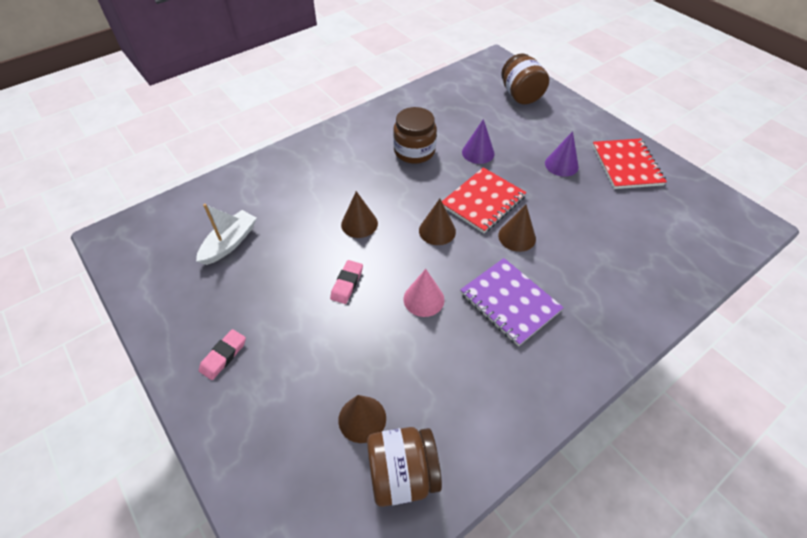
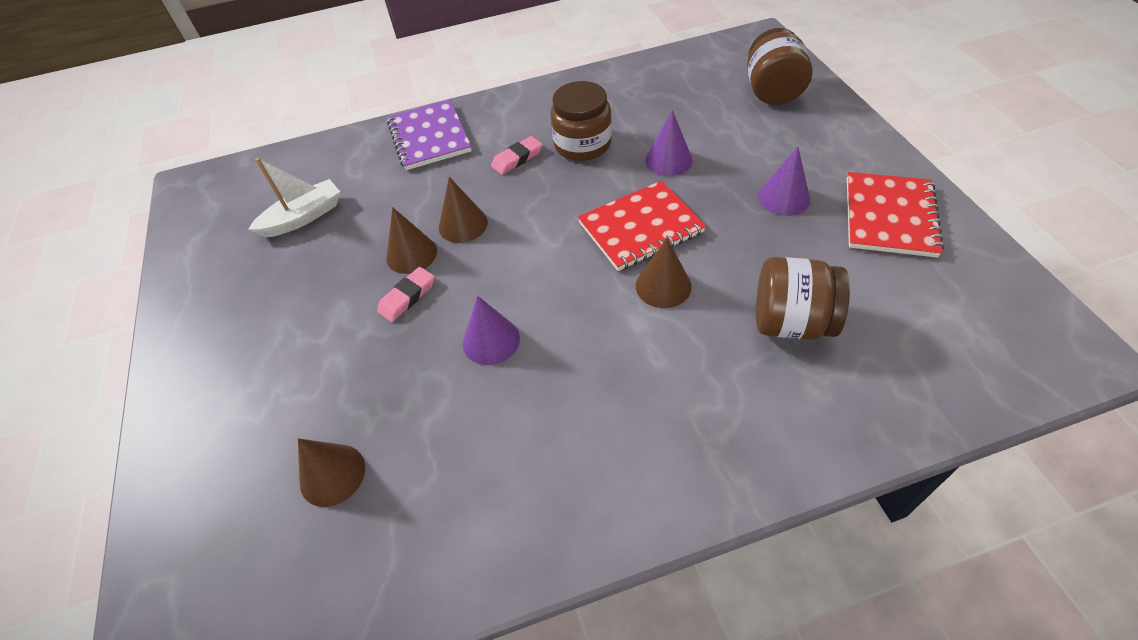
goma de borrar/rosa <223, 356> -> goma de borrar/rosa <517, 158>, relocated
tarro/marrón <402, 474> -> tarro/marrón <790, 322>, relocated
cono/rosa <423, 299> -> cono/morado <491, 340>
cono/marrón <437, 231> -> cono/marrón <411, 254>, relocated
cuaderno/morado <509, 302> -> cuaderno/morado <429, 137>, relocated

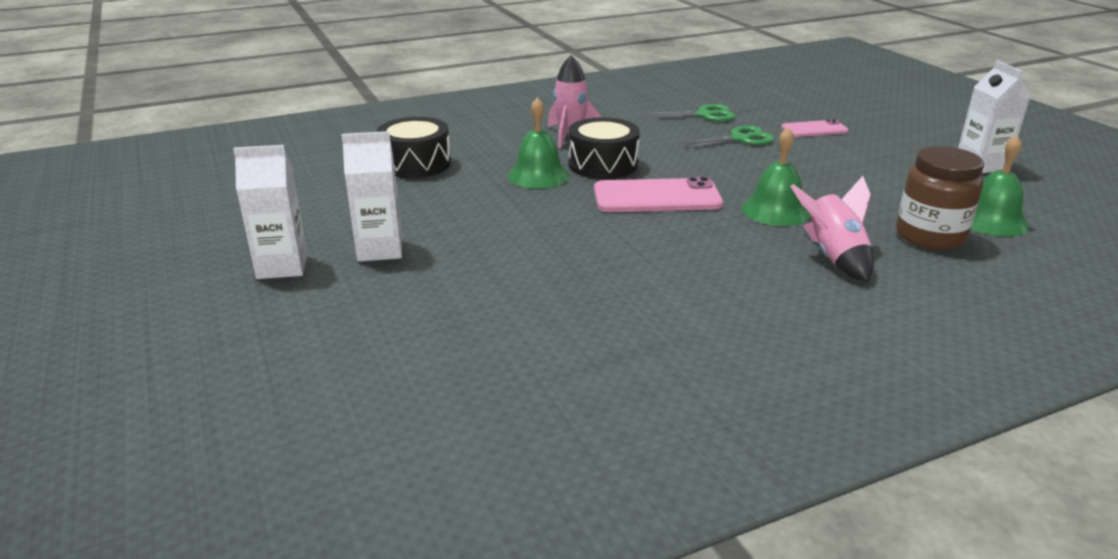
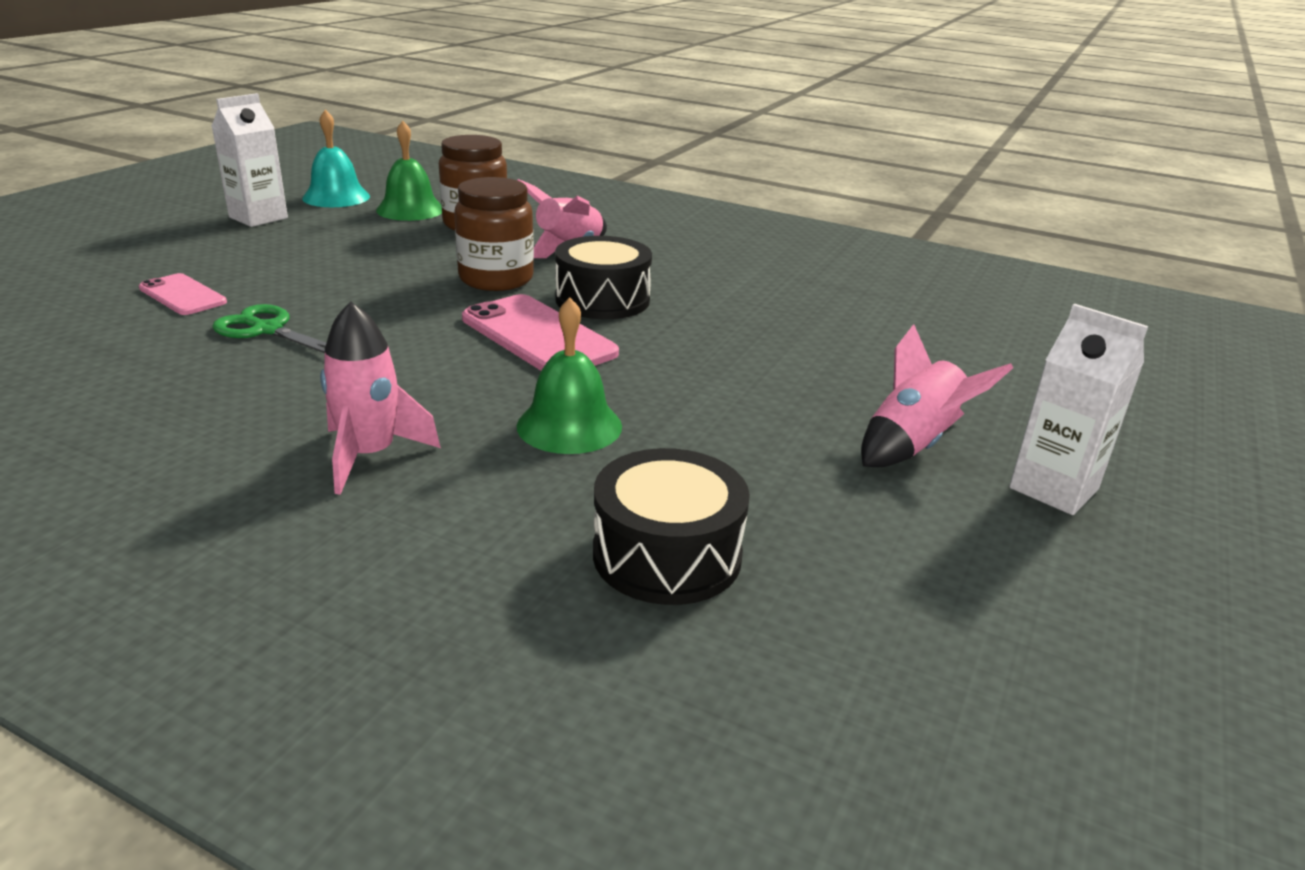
cartón de leche/blanco <380, 250> -> cohete/rosa <913, 445>
tambor/negro <603, 164> -> tambor/negro <602, 300>, relocated
tijeras/verde <704, 115> -> none
campana/verde <775, 210> -> tarro/marrón <496, 279>
none -> campana/turquesa <336, 197>

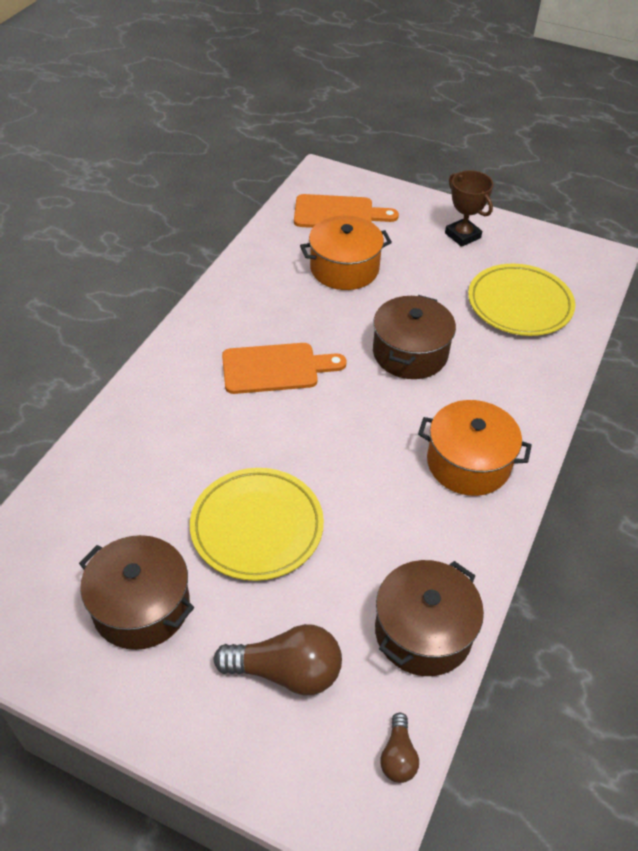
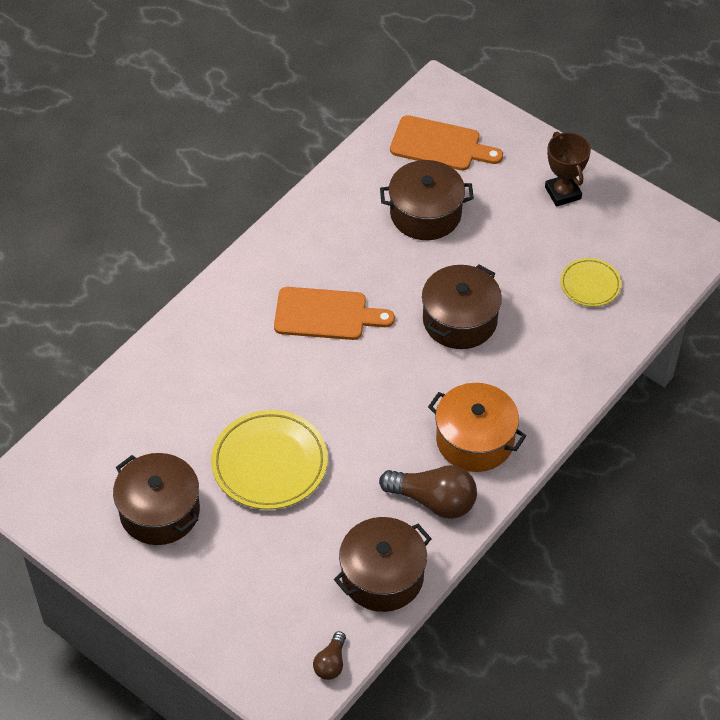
bombilla/marrón <286, 671> -> bombilla/marrón <433, 500>, relocated
olla/naranja <344, 268> -> olla/marrón <425, 214>
plato/amarillo <519, 304> -> plato/amarillo <590, 285>, x0.56

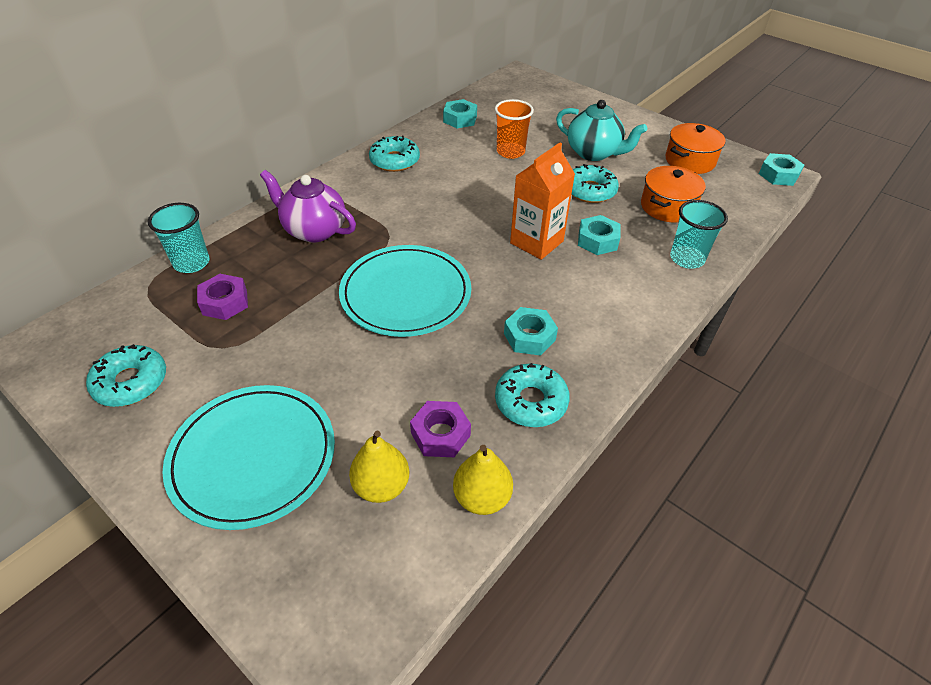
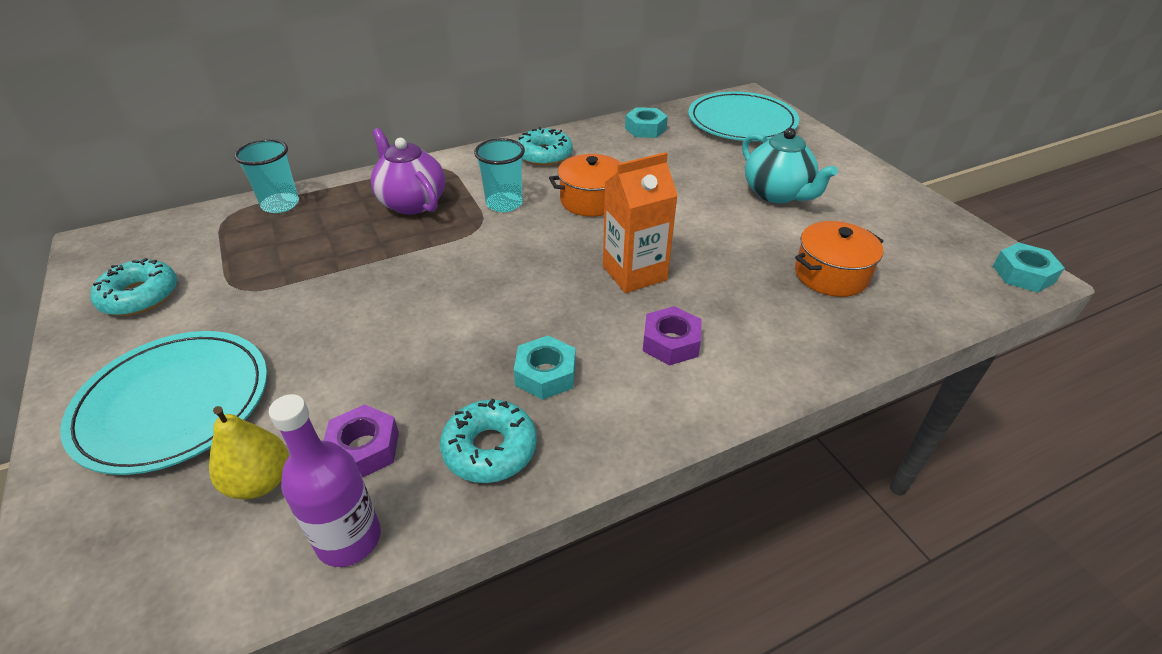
tuerca/morado <225, 302> -> tuerca/morado <671, 342>, relocated
plato/turquesa <406, 294> -> plato/turquesa <741, 121>, relocated
pera/amarillo <482, 497> -> botella/morado <349, 539>
vaso/naranja <510, 152> -> none
rosquilla/turquesa <590, 191> -> none
tuerca/turquesa <597, 240> -> none
olla/naranja <690, 161> -> olla/naranja <591, 200>, relocated
vaso/turquesa <687, 259> -> vaso/turquesa <504, 203>, relocated

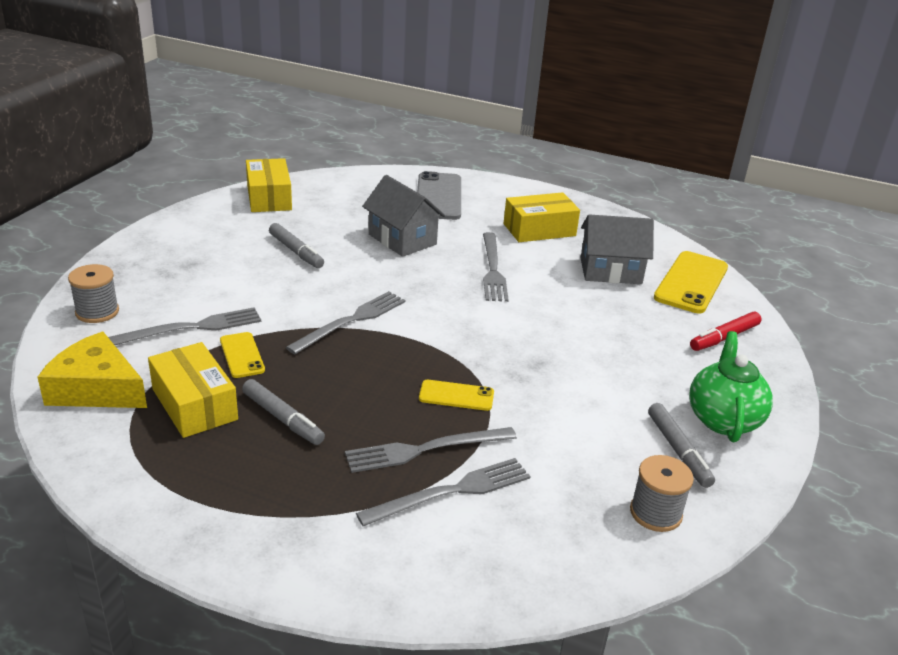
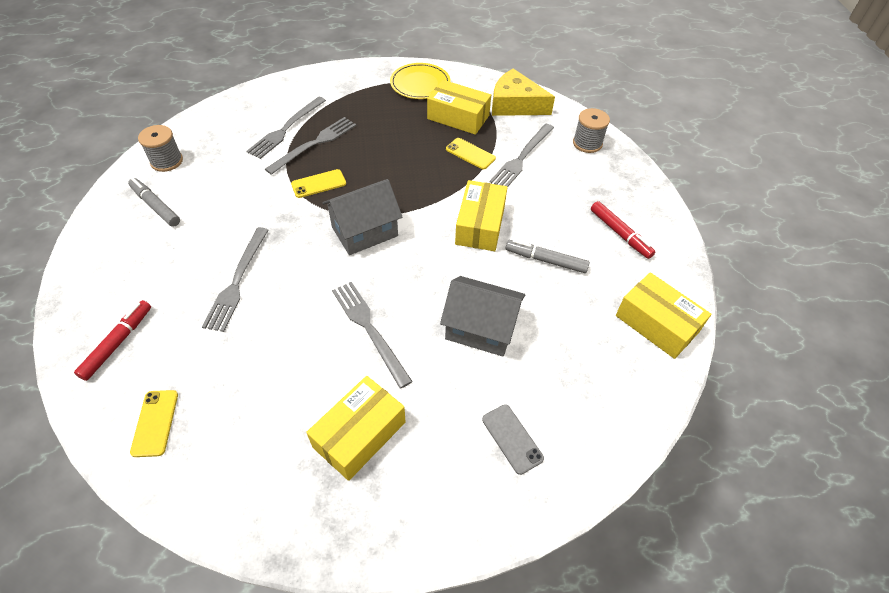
queso/amarillo <96, 388> -> queso/amarillo <515, 104>, 150 degrees counterclockwise
rotulador/gris <283, 418> -> none
tenedor/gris <351, 321> -> tenedor/gris <237, 281>, relocated
móvil/gris <438, 197> -> móvil/gris <512, 438>, x0.54
casa/gris <610, 271> -> casa/gris <364, 231>, relocated
móvil/amarillo <691, 282> -> móvil/amarillo <155, 423>, x0.54
tetera/verde <723, 419> -> none
none -> plato/amarillo <420, 84>
none -> caja/amarillo <480, 225>
none -> rotulador/rojo <620, 234>

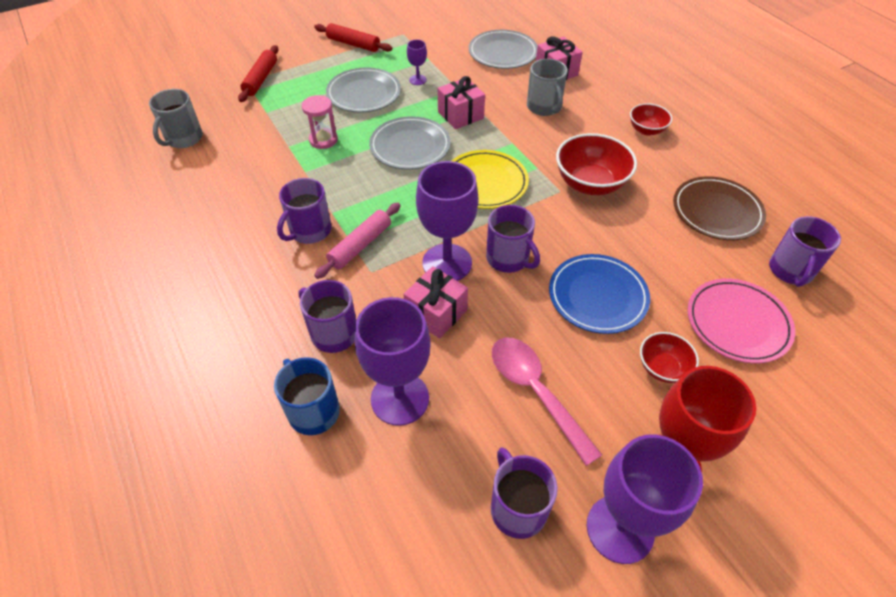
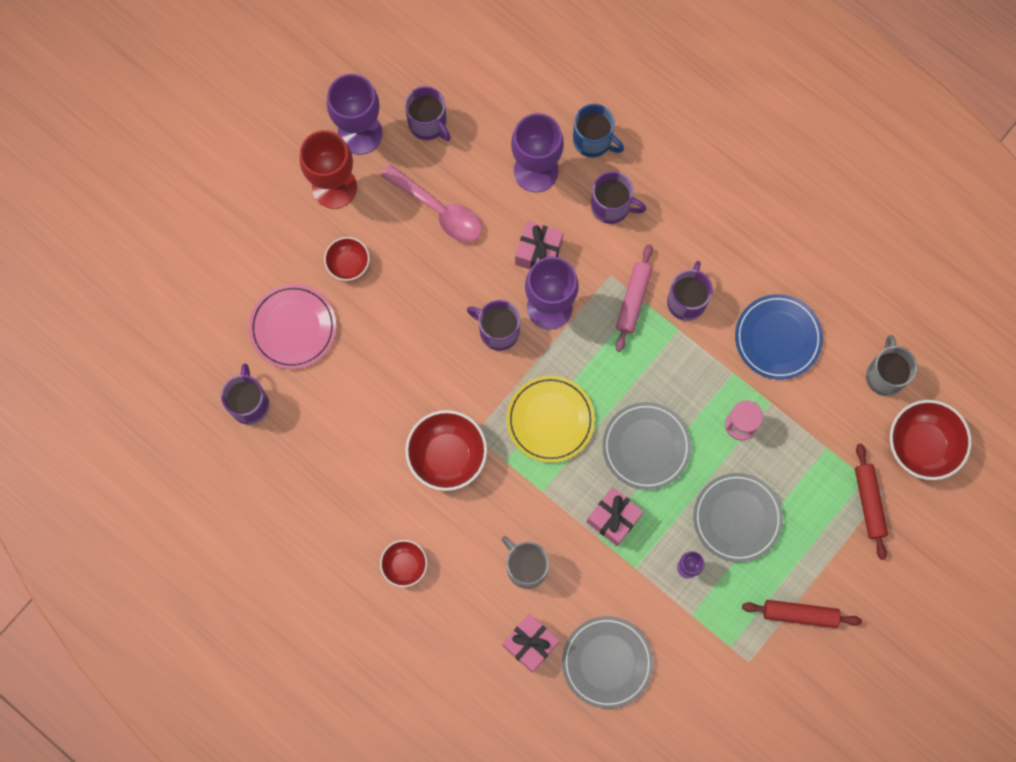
plato/azul <597, 296> -> plato/azul <777, 338>, relocated
plato/marrón <716, 212> -> none
none -> cuenco/rojo <922, 445>

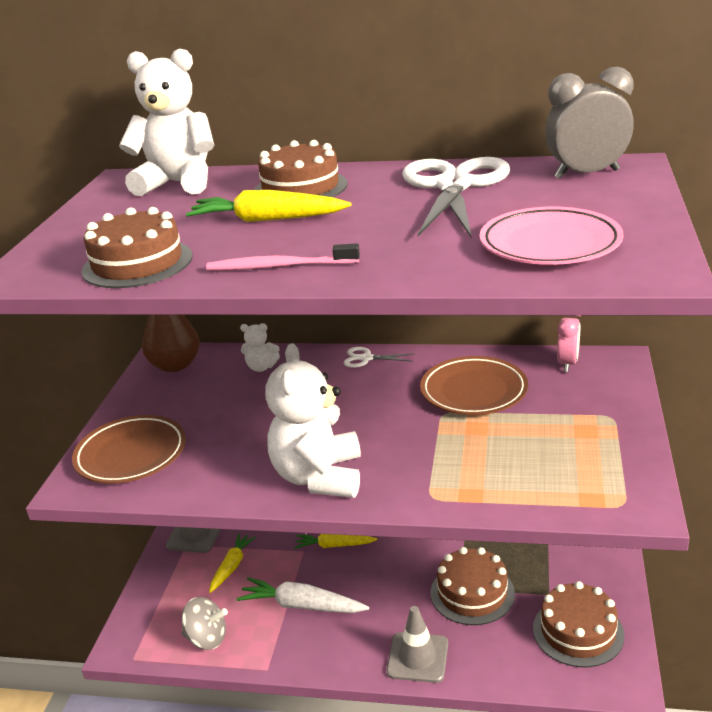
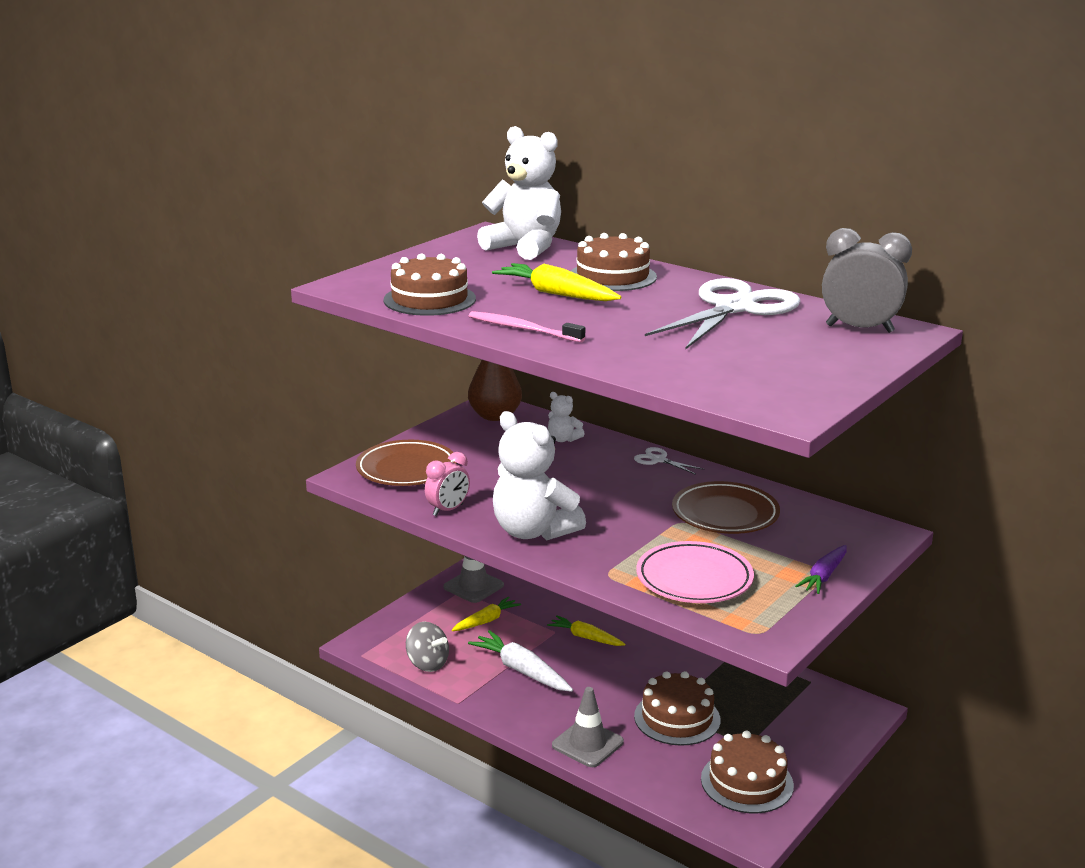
osito/blanco <319, 477> -> osito/blanco <533, 531>, 75 degrees counterclockwise
plato/rosa <550, 244> -> plato/rosa <694, 579>, relocated
despertador/rosa <567, 363> -> despertador/rosa <448, 510>, relocated
none -> zanahoria/morado <824, 576>

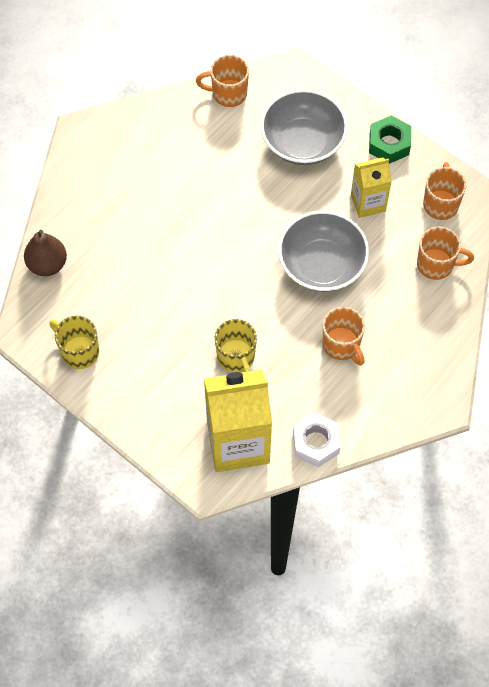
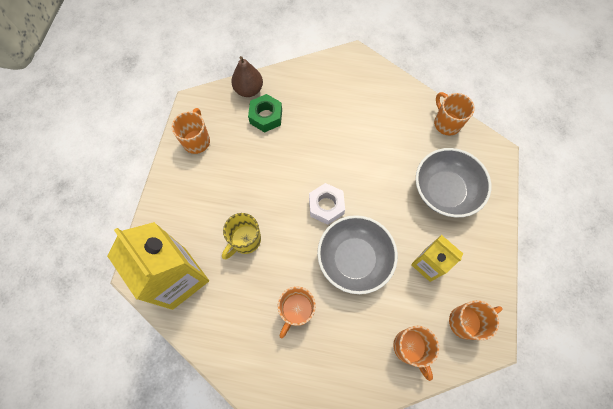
taza/amarillo <79, 352> -> taza/naranja <197, 141>
tuerca/blanco <316, 443> -> tuerca/blanco <326, 206>, relocated
tuerca/verde <389, 144> -> tuerca/verde <266, 116>, relocated

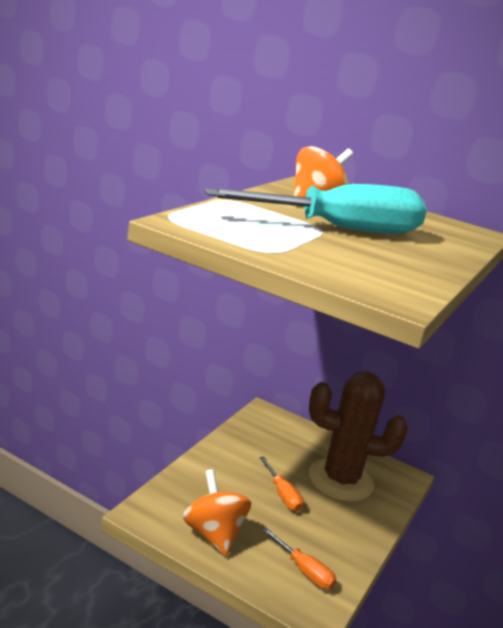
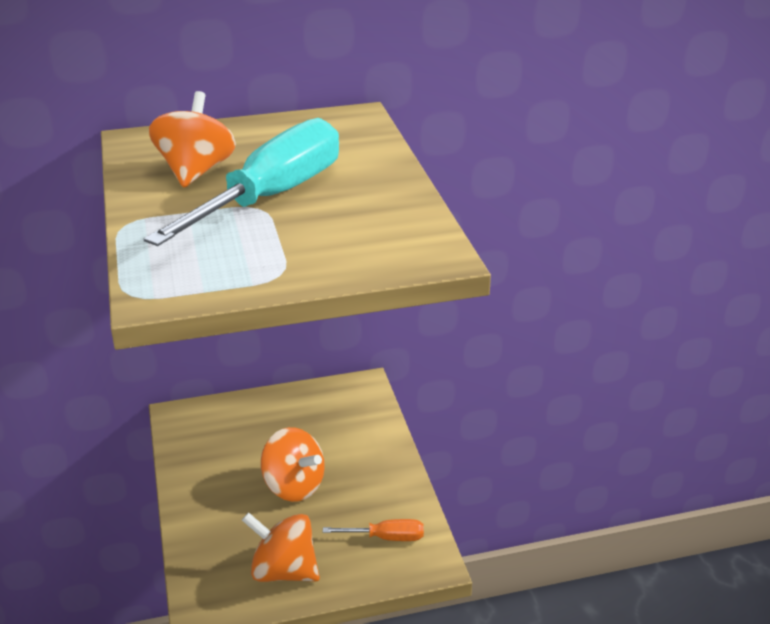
destornillador/naranja <283, 495> -> peonza/naranja <294, 486>
cactus/marrón <340, 480> -> none

